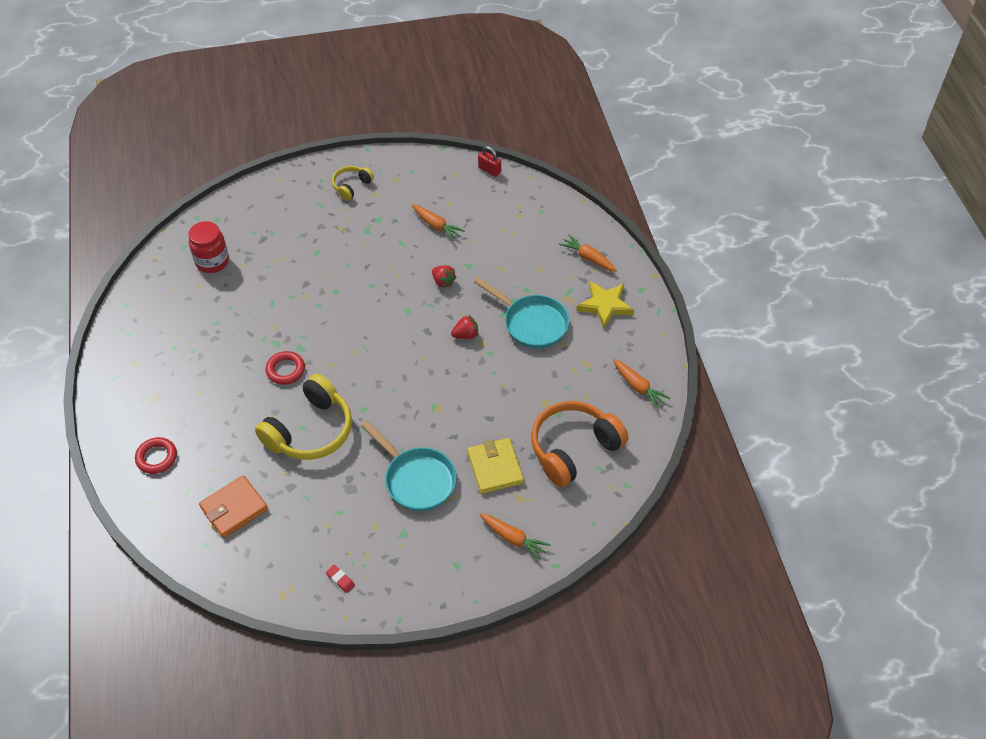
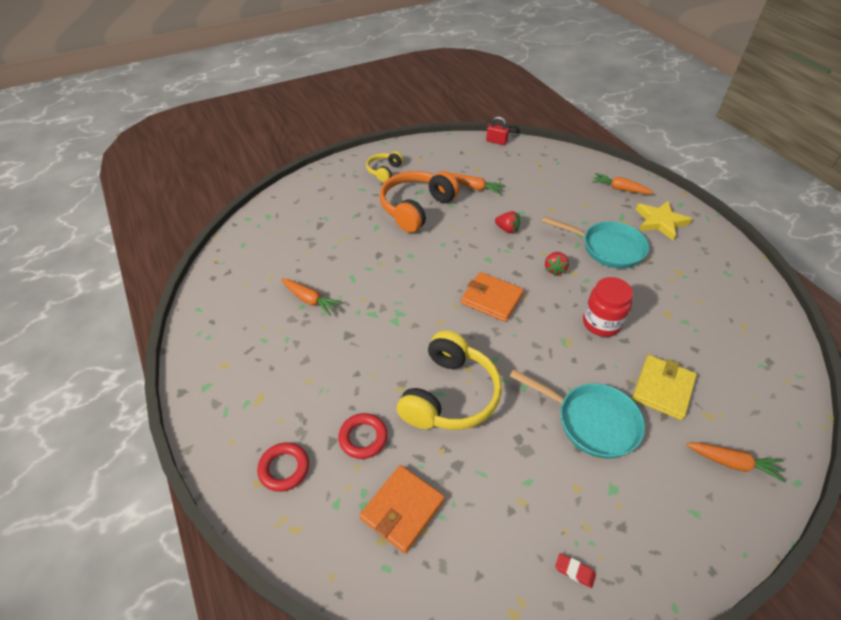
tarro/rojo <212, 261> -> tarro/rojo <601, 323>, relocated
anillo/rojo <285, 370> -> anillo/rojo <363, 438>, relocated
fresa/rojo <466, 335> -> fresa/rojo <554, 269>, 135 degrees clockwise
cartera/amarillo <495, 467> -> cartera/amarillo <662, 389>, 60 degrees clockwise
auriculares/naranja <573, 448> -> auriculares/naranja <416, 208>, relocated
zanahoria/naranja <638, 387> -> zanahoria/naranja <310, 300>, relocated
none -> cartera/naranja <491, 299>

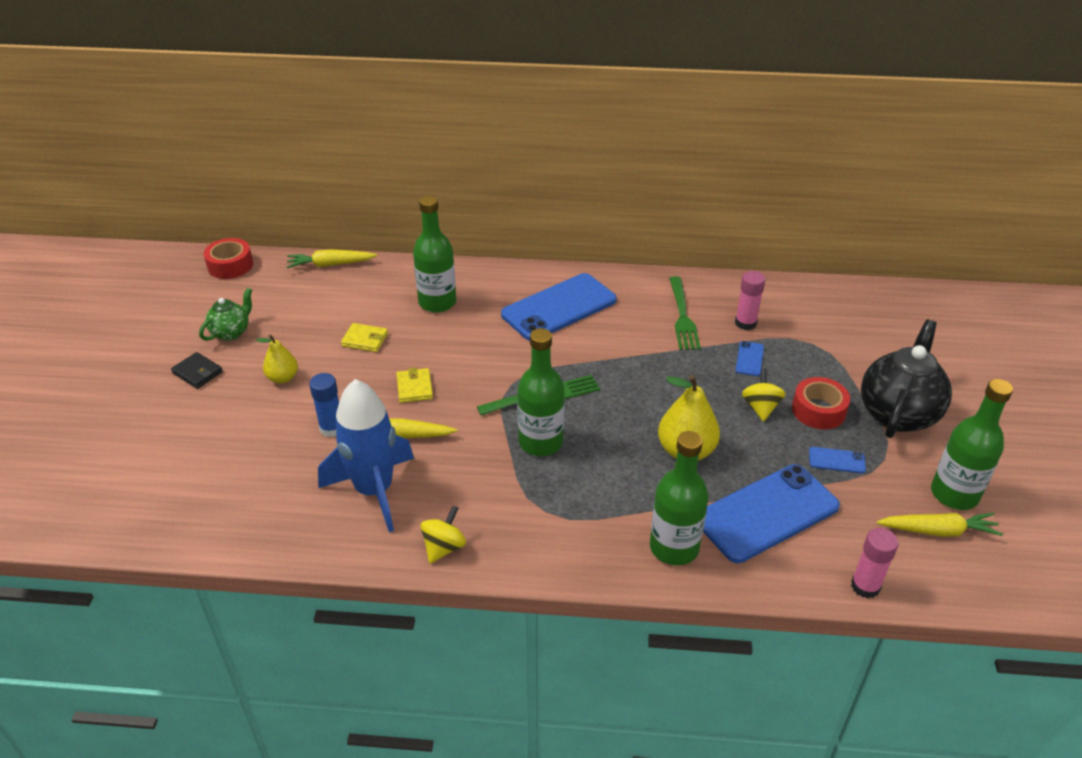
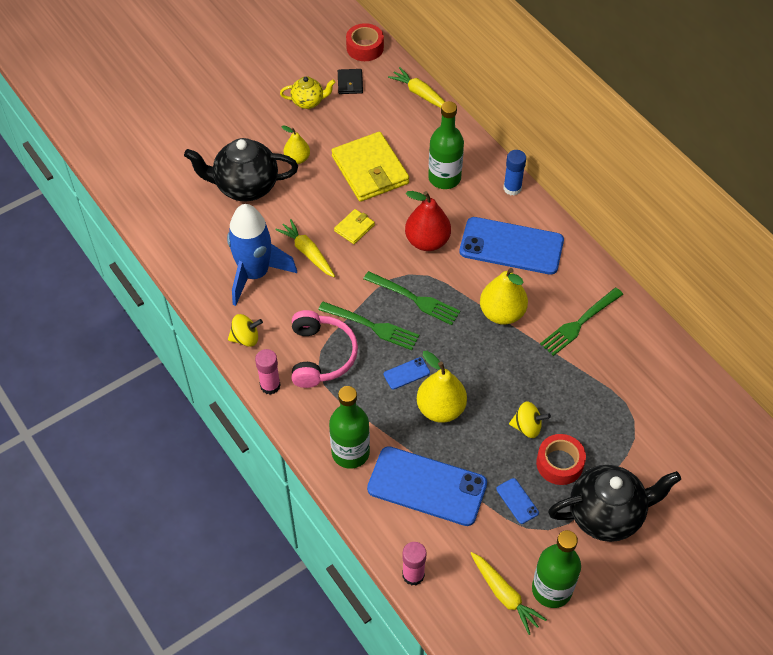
cartera/negro <197, 372> -> cartera/negro <350, 83>, relocated
tetera/verde <231, 332> -> tetera/amarillo <308, 102>
barra de pegamento/azul <331, 428> -> barra de pegamento/azul <512, 188>, relocated
cartera/amarillo <365, 340> -> cartera/amarillo <370, 170>, x2.15
botella/verde <541, 442> -> tenedor/verde <372, 326>
barra de pegamento/rosa <745, 323> -> barra de pegamento/rosa <270, 385>, relocated
móvil/azul <749, 359> -> móvil/azul <406, 373>, relocated
peonza/amarillo <760, 407> -> peonza/amarillo <527, 427>, 45 degrees clockwise
none -> tetera/negro <245, 187>
none -> auriculares/rosa <321, 355>
none -> pera/rojo <427, 241>
none -> pera/amarillo <502, 313>

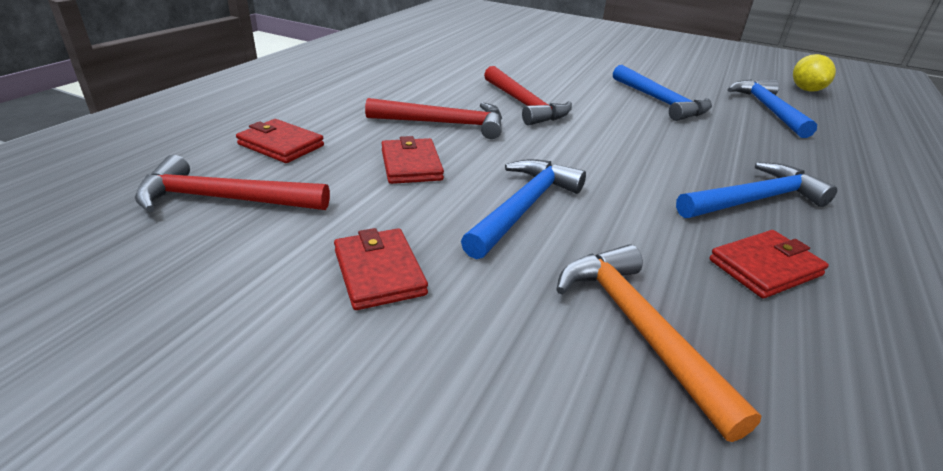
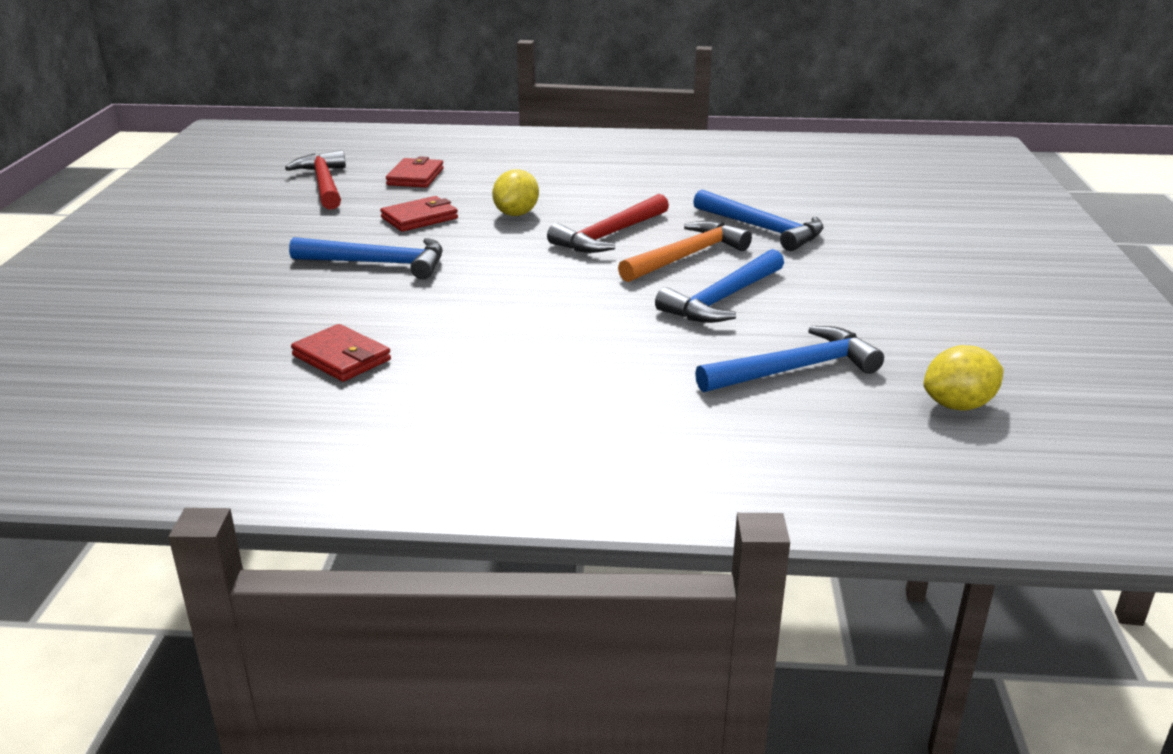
cartera/rojo <379, 272> -> none
martillo/rojo <444, 124> -> limón/amarillo <516, 214>
martillo/naranja <638, 328> -> martillo/naranja <687, 256>, relocated
martillo/azul <754, 200> -> martillo/azul <762, 229>, relocated

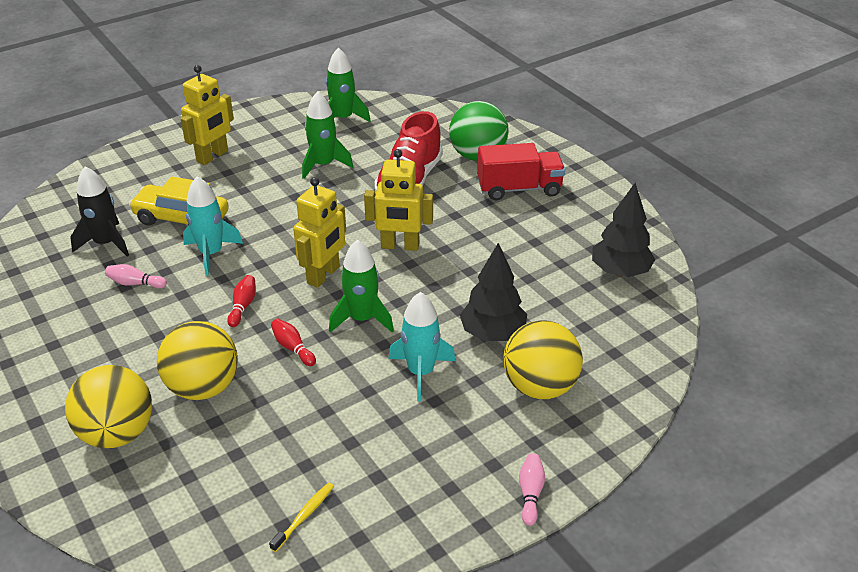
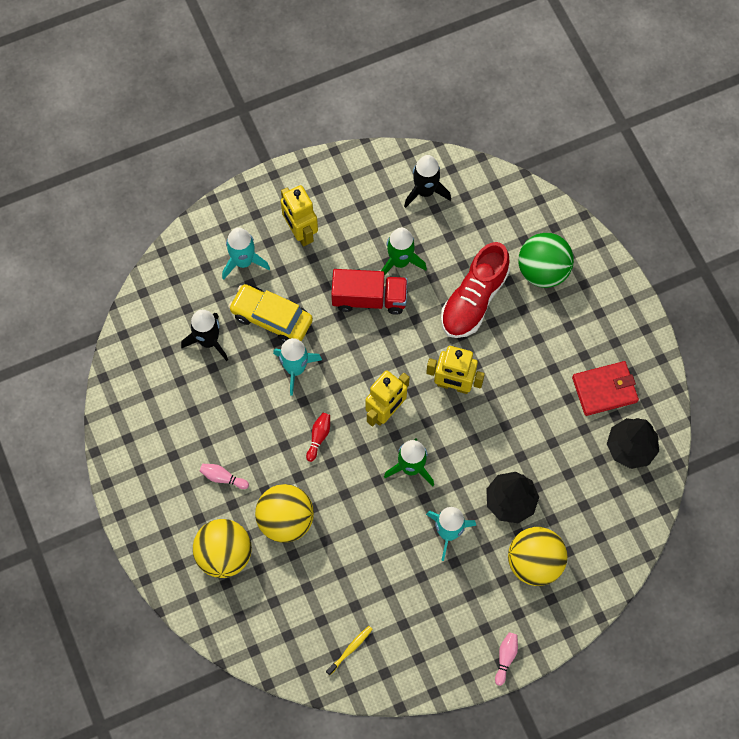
bolo/rosa <135, 283> -> bolo/rosa <223, 478>, relocated
robot/amarillo <213, 156> -> robot/amarillo <300, 232>, 105 degrees clockwise
bolo/rojo <293, 348> -> none
cohete/verde <343, 119> -> cohete/negro <425, 191>
camión/rojo <519, 188> -> camión/rojo <369, 298>, relocated
none -> cohete/turquesa <243, 261>
none -> cartera/rojo <604, 390>

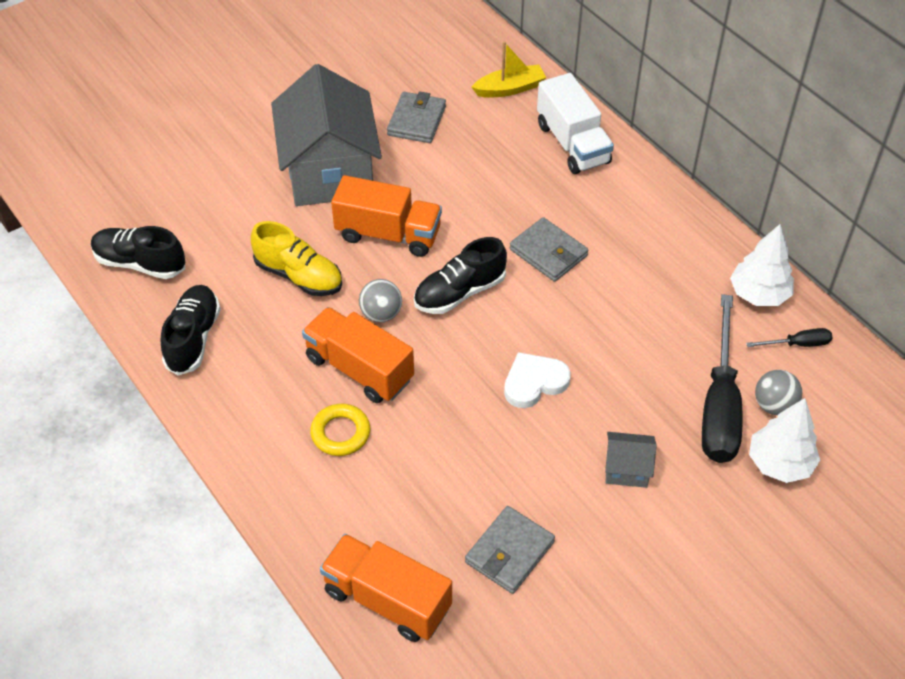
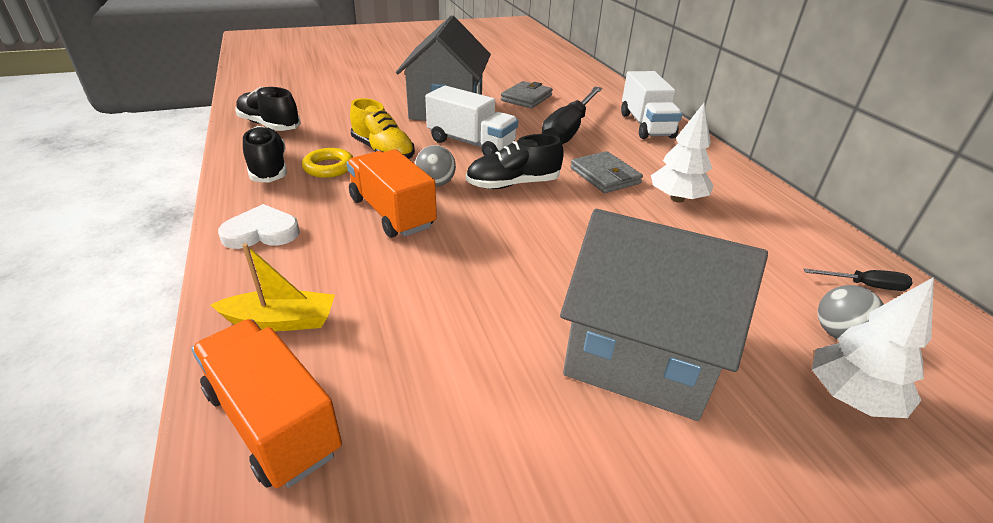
zapato/negro <193, 338> -> zapato/negro <268, 168>, 45 degrees counterclockwise
anillo/amarillo <340, 433> -> anillo/amarillo <329, 167>, relocated
camión/naranja <388, 234> -> camión/blanco <471, 143>
cartera/gris <509, 552> -> none
barco/amarillo <509, 88> -> barco/amarillo <281, 321>, relocated
corazón/blanco <534, 382> -> corazón/blanco <262, 232>, relocated
casa/gris <626, 469> -> casa/gris <640, 354>, x2.43
destornillador/negro <719, 405> -> destornillador/negro <568, 130>, relocated
árbol/blanco <758, 294> -> árbol/blanco <677, 199>, relocated

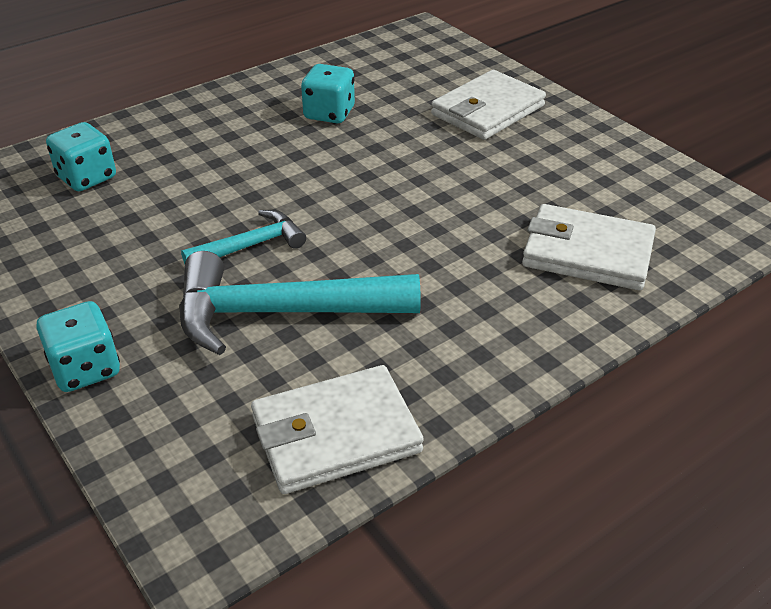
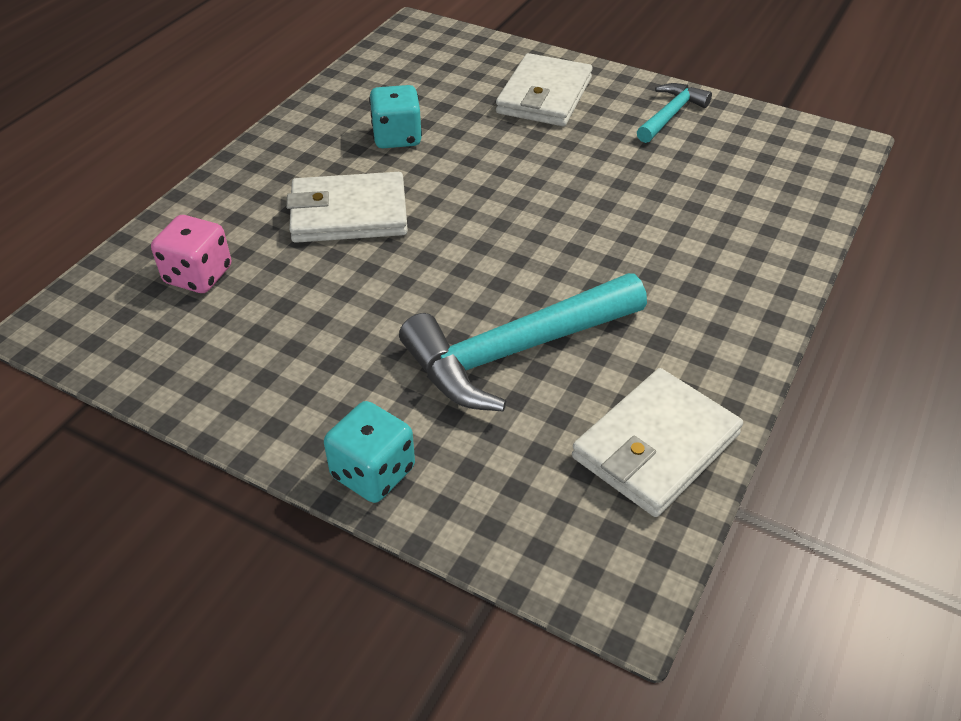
dado/turquesa <87, 177> -> dado/rosa <198, 275>
martillo/turquesa <251, 245> -> martillo/turquesa <670, 115>, relocated
cartera/blanco <587, 253> -> cartera/blanco <349, 214>, relocated

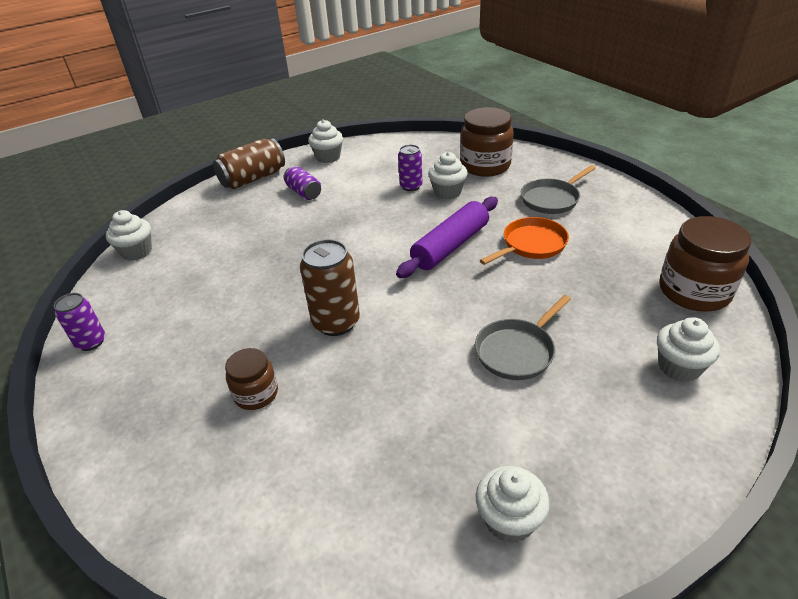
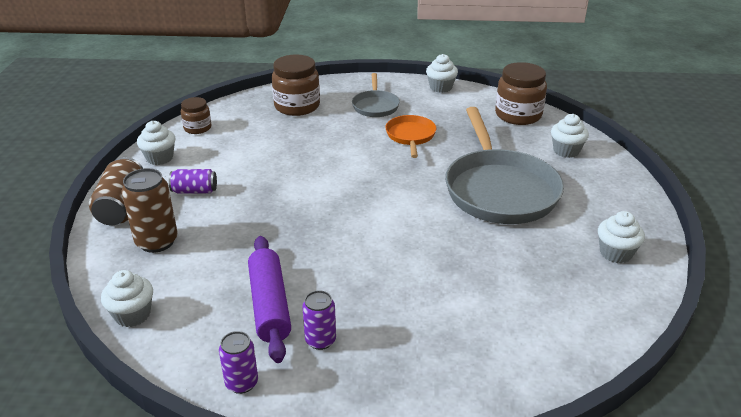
tarro/marrón <256, 394> -> tarro/marrón <197, 128>, relocated
lata/marrón <336, 322> -> lata/marrón <157, 242>, relocated
rodillo/morado <450, 246> -> rodillo/morado <269, 305>, relocated
lata/morado <411, 186> -> lata/morado <320, 340>, relocated
magdalena/blanco <447, 192> -> magdalena/blanco <440, 87>, relocated
sartén/gris <517, 351> -> sartén/gris <499, 189>, x2.00

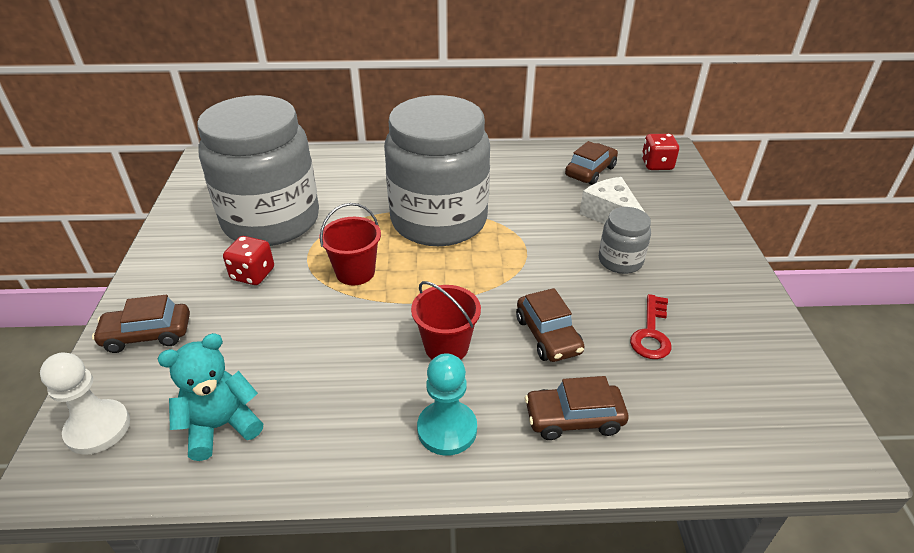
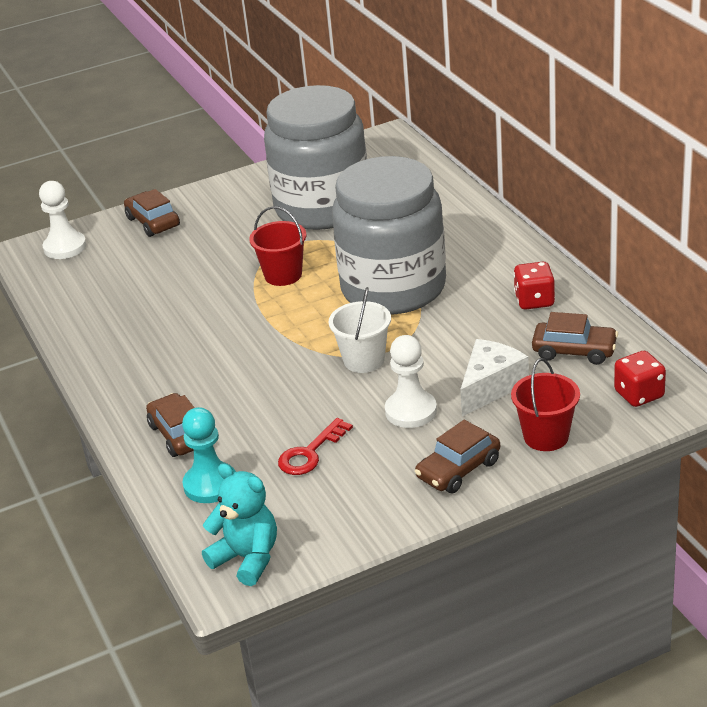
osito/turquesa <221, 426> -> osito/turquesa <247, 558>, relocated
dado/rojo <253, 274> -> dado/rojo <534, 301>, relocated
balde/rojo <446, 347> -> balde/rojo <546, 436>, relocated
peón/turquesa <447, 429> -> peón/turquesa <210, 485>, relocated
coche/marrón <548, 335> -> coche/marrón <458, 469>, relocated
tarro/gris <620, 261> -> peón/blanco <411, 411>
llave/rojo <651, 333> -> llave/rojo <310, 453>, 45 degrees counterclockwise
none -> balde/blanco <364, 360>

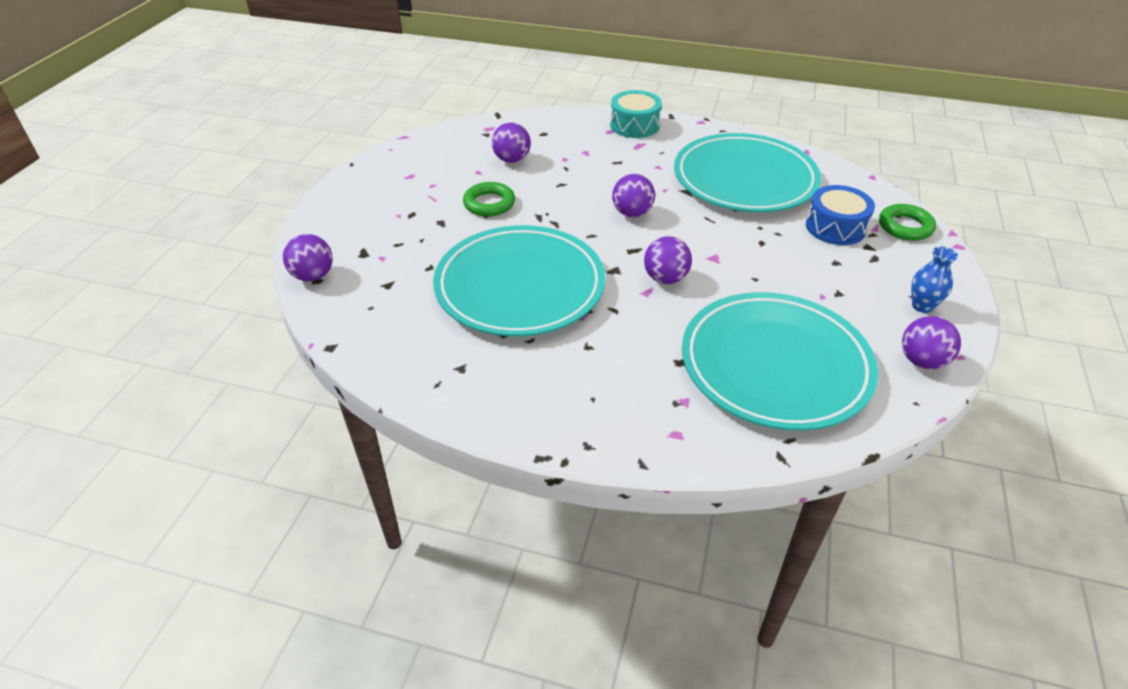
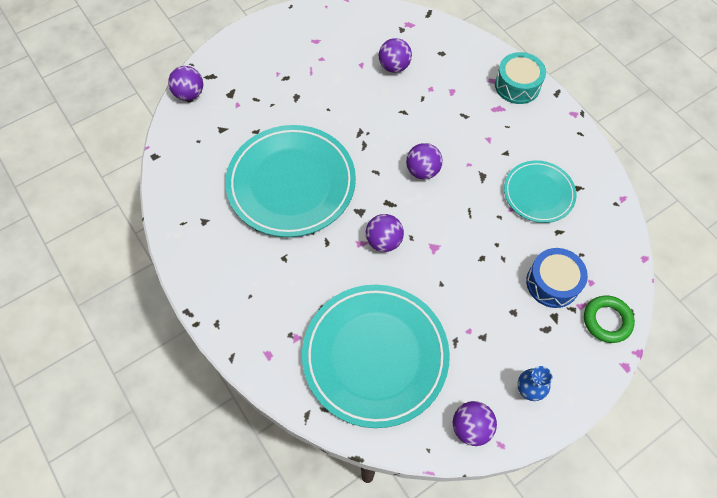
anillo/verde <489, 203> -> none
plato/turquesa <744, 179> -> plato/turquesa <538, 193>, x0.55

